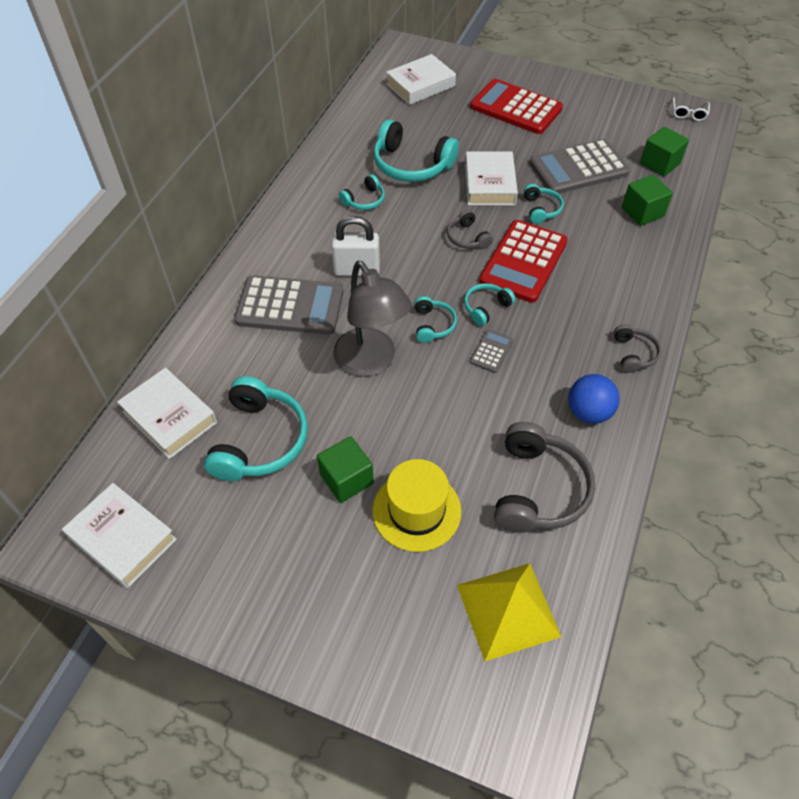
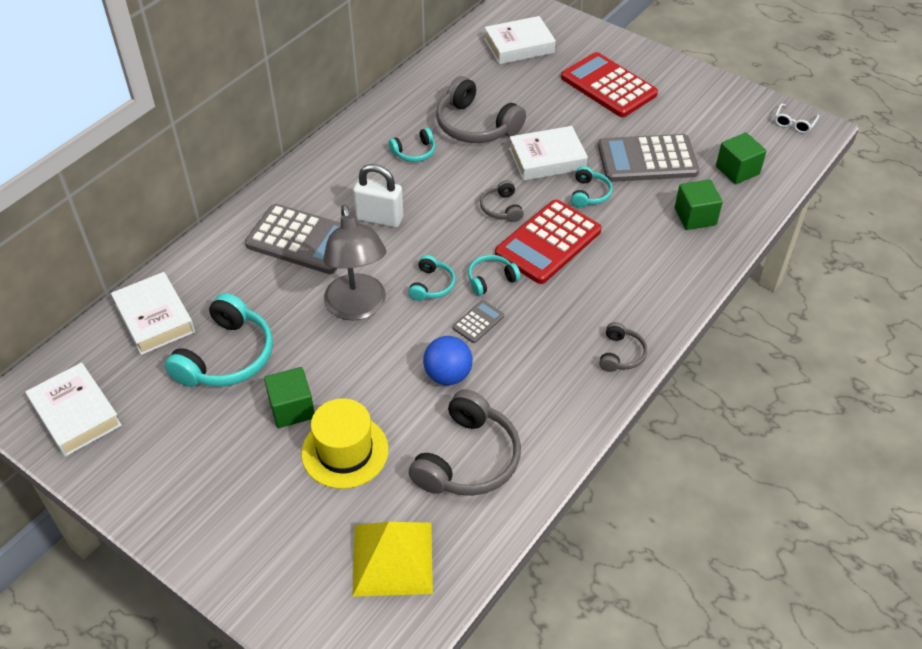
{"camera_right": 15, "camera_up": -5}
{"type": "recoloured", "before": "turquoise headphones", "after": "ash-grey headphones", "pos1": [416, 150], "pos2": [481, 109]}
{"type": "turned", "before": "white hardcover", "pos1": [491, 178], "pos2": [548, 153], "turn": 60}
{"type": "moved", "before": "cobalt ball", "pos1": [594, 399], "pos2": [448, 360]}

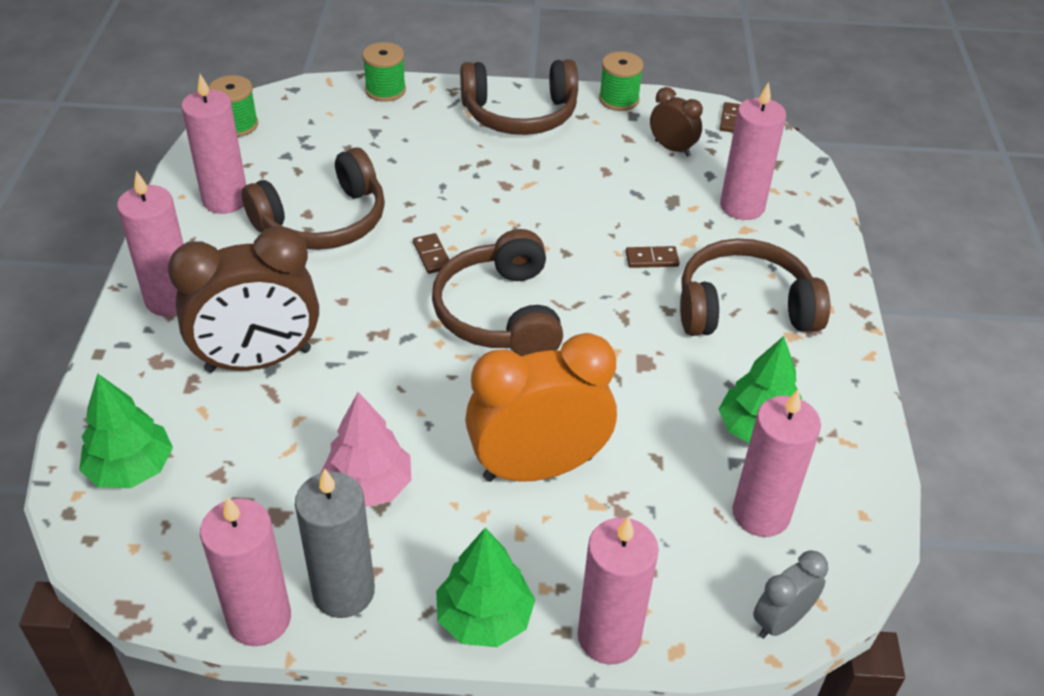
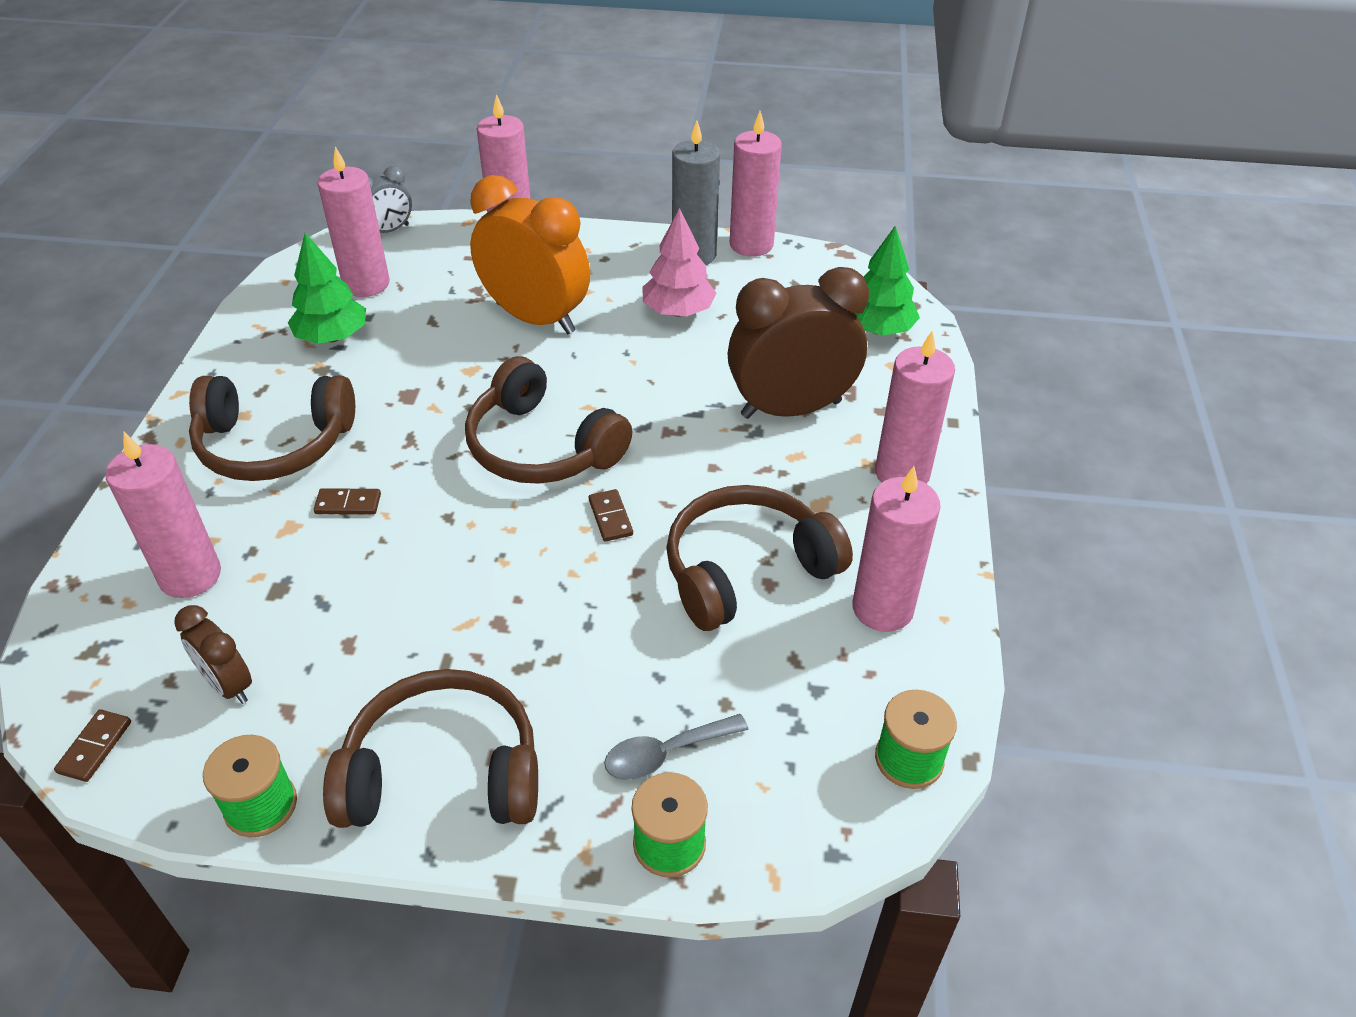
{"camera_right": -175, "camera_up": 0}
{"type": "turned", "before": "russet headphones", "pos1": [497, 292], "pos2": [548, 420], "turn": 135}
{"type": "turned", "before": "bright orange clock", "pos1": [541, 407], "pos2": [530, 254], "turn": -135}
{"type": "removed", "before": "emerald fir tree", "pos1": [485, 587]}
{"type": "added", "after": "ash-grey spoon", "pos2": [676, 747]}

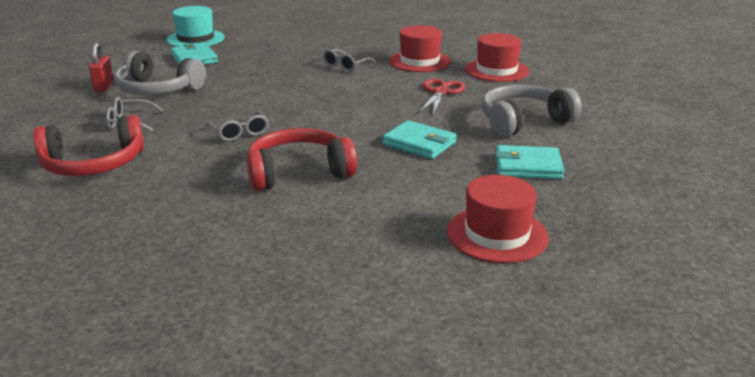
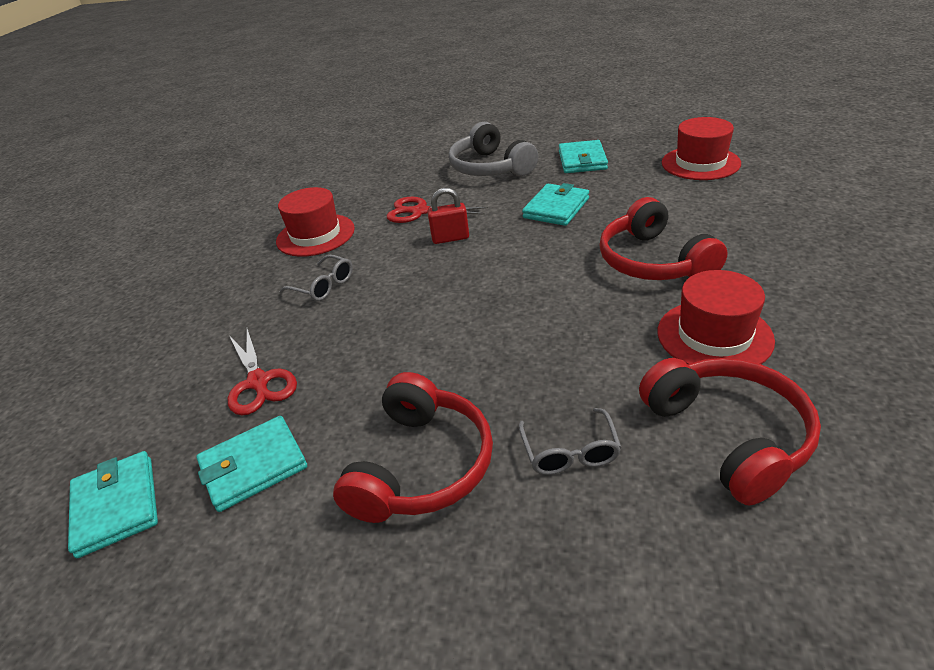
{"camera_right": -90, "camera_up": 10}
{"type": "replaced", "before": "turquoise top hat", "after": "turquoise billfold", "pos1": [195, 26], "pos2": [113, 504]}
{"type": "moved", "before": "crimson top hat", "pos1": [497, 57], "pos2": [716, 317]}
{"type": "moved", "before": "crimson padlock", "pos1": [101, 67], "pos2": [448, 216]}
{"type": "recoloured", "before": "ash-grey headphones", "after": "crimson headphones", "pos1": [160, 73], "pos2": [413, 447]}
{"type": "removed", "before": "ash-grey eyeglasses", "pos1": [237, 126]}
{"type": "added", "after": "crimson scissors", "pos2": [262, 372]}

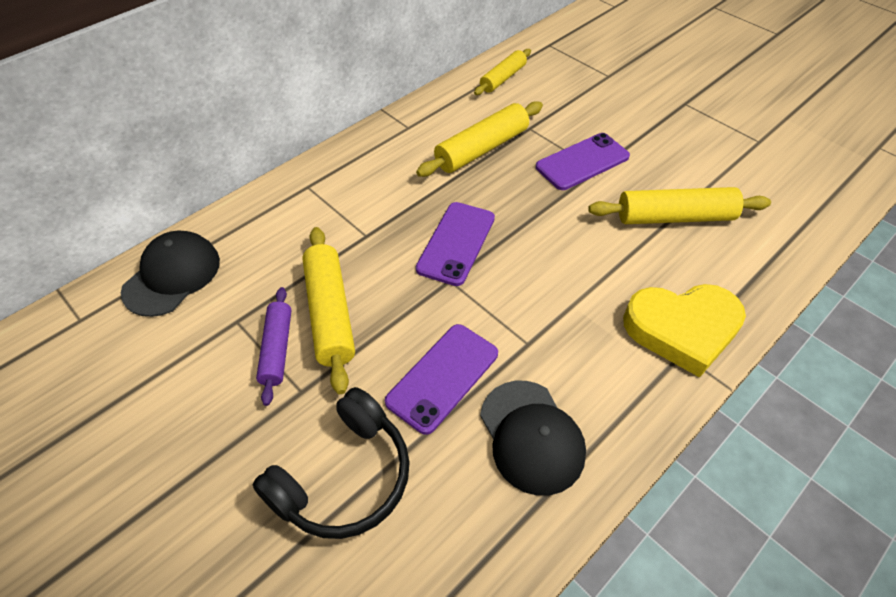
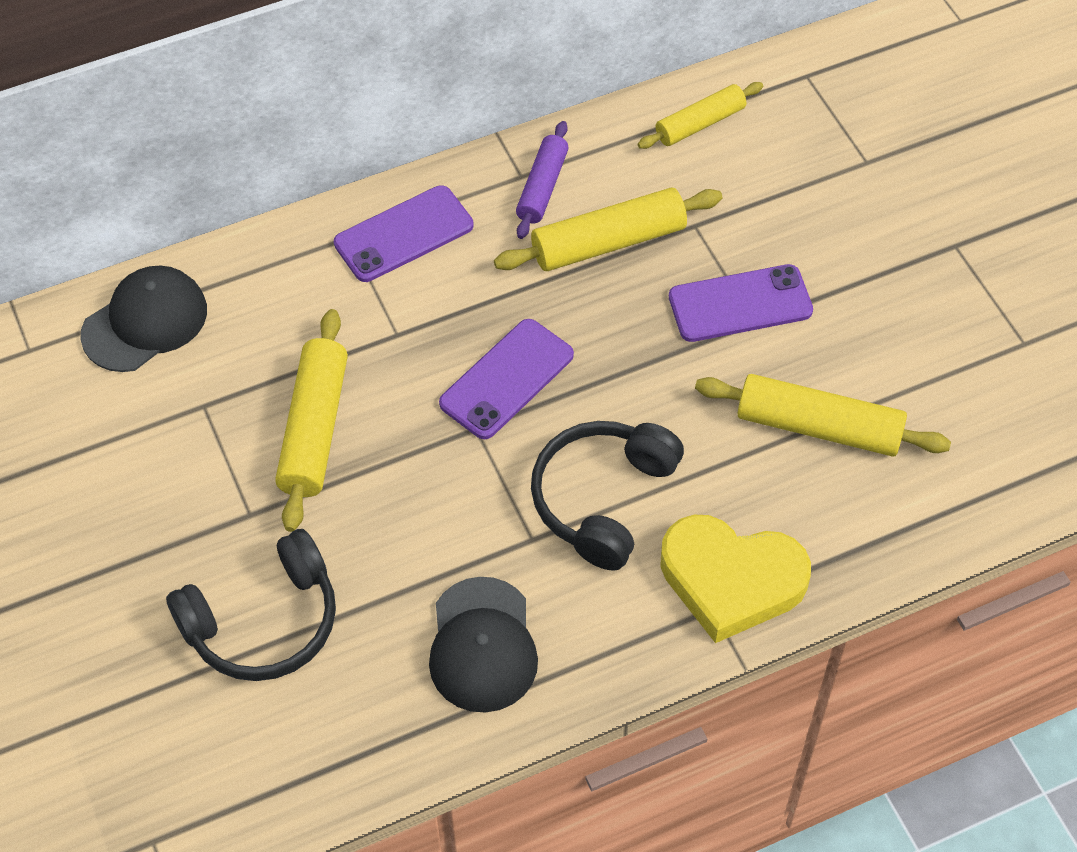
{"camera_right": 20, "camera_up": 5}
{"type": "moved", "before": "royal purple pastry roller", "pos1": [274, 346], "pos2": [542, 180]}
{"type": "moved", "before": "royal purple phone", "pos1": [441, 379], "pos2": [404, 233]}
{"type": "added", "after": "black headphones", "pos2": [607, 496]}

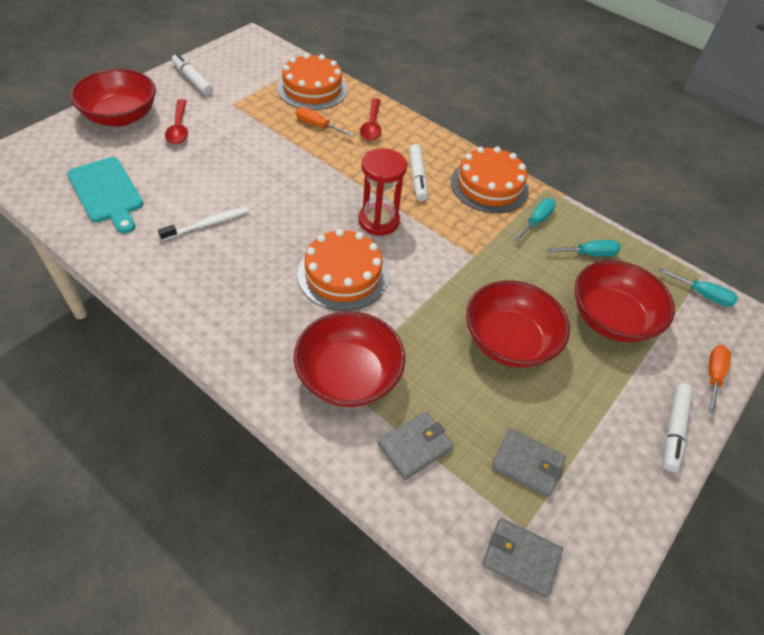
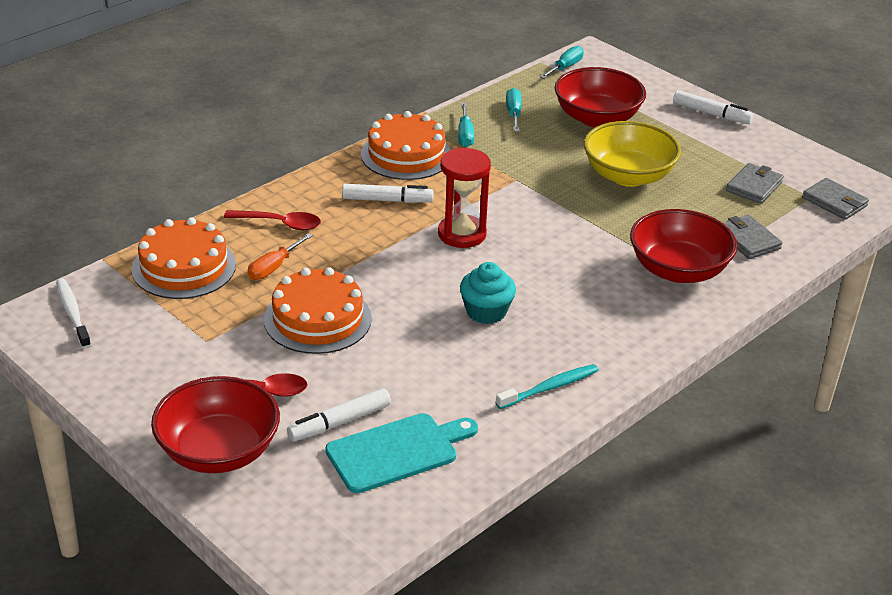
{"camera_right": -80, "camera_up": -15}
{"type": "moved", "before": "white felt pen", "pos1": [192, 74], "pos2": [339, 414]}
{"type": "turned", "before": "turquoise hand screwdriver", "pos1": [535, 219], "pos2": [466, 125], "turn": -135}
{"type": "moved", "before": "white toothbrush", "pos1": [204, 223], "pos2": [73, 314]}
{"type": "moved", "before": "bright orange cake", "pos1": [343, 270], "pos2": [318, 310]}
{"type": "recoloured", "before": "crimson serving bowl", "after": "bright yellow serving bowl", "pos1": [518, 324], "pos2": [632, 154]}
{"type": "removed", "before": "bright orange hand screwdriver", "pos1": [719, 380]}
{"type": "turned", "before": "ash-grey billfold", "pos1": [522, 558], "pos2": [835, 199], "turn": -75}
{"type": "added", "after": "turquoise muffin", "pos2": [488, 293]}
{"type": "added", "after": "turquoise toothbrush", "pos2": [547, 386]}

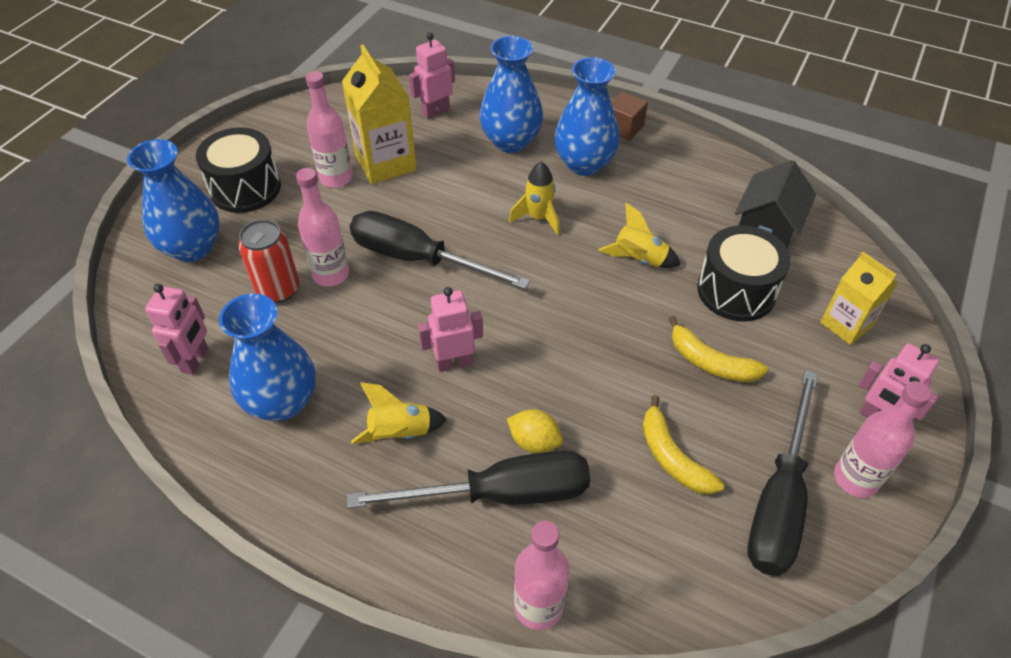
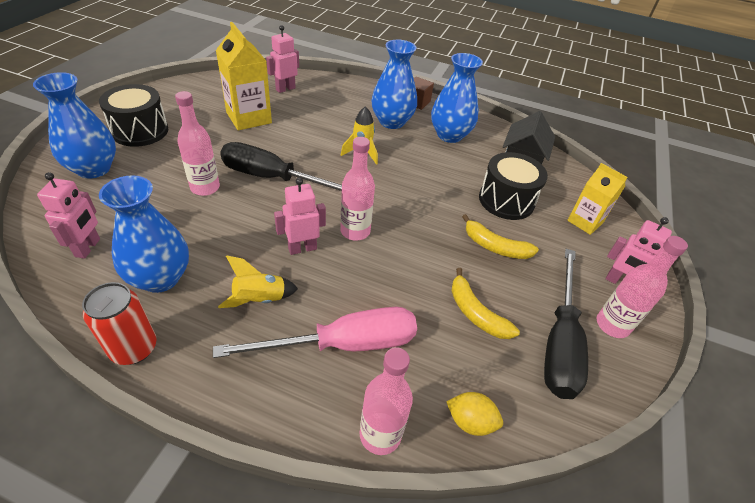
{"camera_right": -10, "camera_up": -5}
{"type": "moved", "before": "cobalt tall vase", "pos1": [511, 94], "pos2": [457, 98]}
{"type": "moved", "before": "rose-pink drink bottle", "pos1": [329, 129], "pos2": [357, 189]}
{"type": "removed", "before": "bright yellow toy rocket", "pos1": [639, 235]}
{"type": "moved", "before": "crimson can", "pos1": [269, 261], "pos2": [119, 323]}
{"type": "moved", "before": "bright yellow citrus fruit", "pos1": [535, 431], "pos2": [474, 414]}
{"type": "recoloured", "before": "black hand screwdriver", "after": "rose-pink hand screwdriver", "pos1": [468, 479], "pos2": [315, 332]}

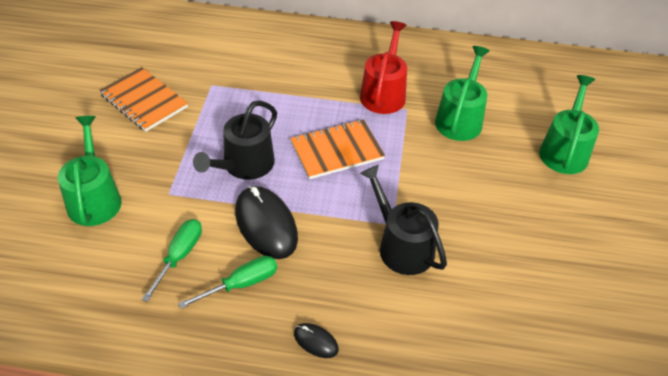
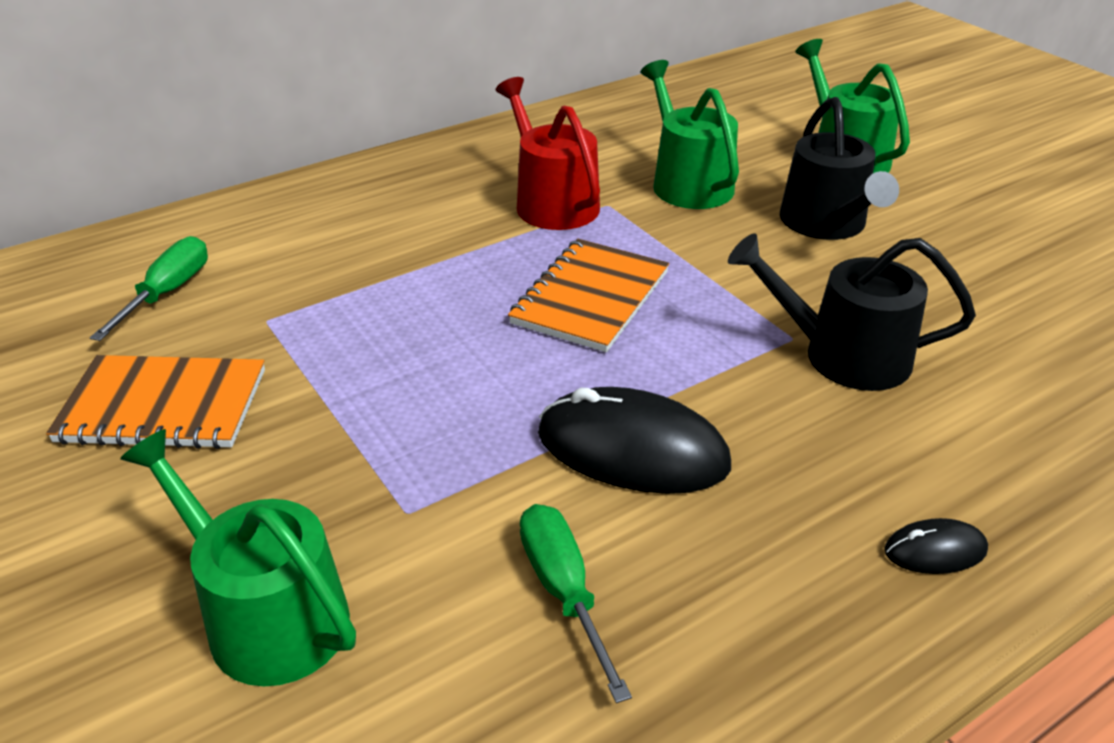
{"camera_right": -40, "camera_up": -10}
{"type": "moved", "before": "black sprinkling can", "pos1": [235, 140], "pos2": [839, 168]}
{"type": "moved", "before": "emerald hand screwdriver", "pos1": [227, 282], "pos2": [149, 288]}

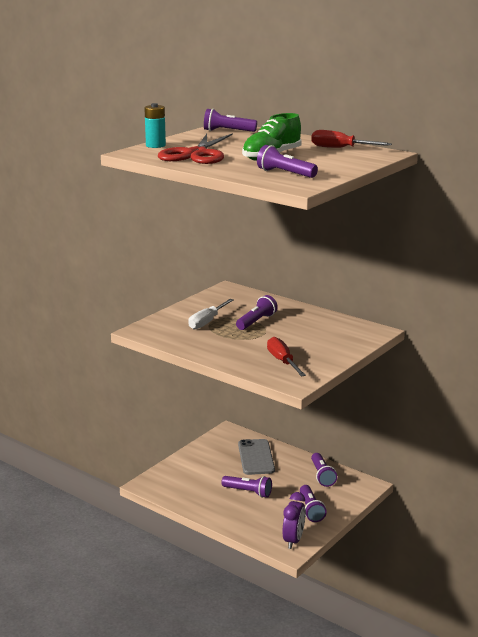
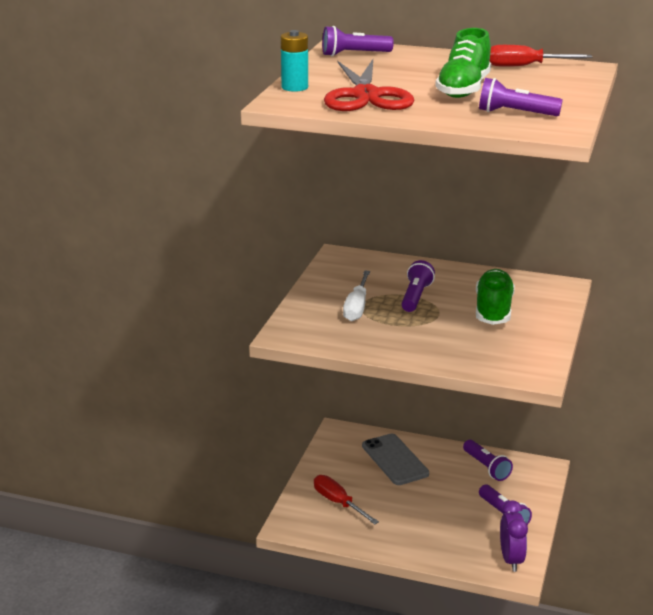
{"camera_right": -20, "camera_up": 5}
{"type": "moved", "before": "crimson hand screwdriver", "pos1": [286, 357], "pos2": [346, 500]}
{"type": "removed", "before": "royal purple flashlight", "pos1": [246, 487]}
{"type": "added", "after": "emerald sneaker", "pos2": [495, 297]}

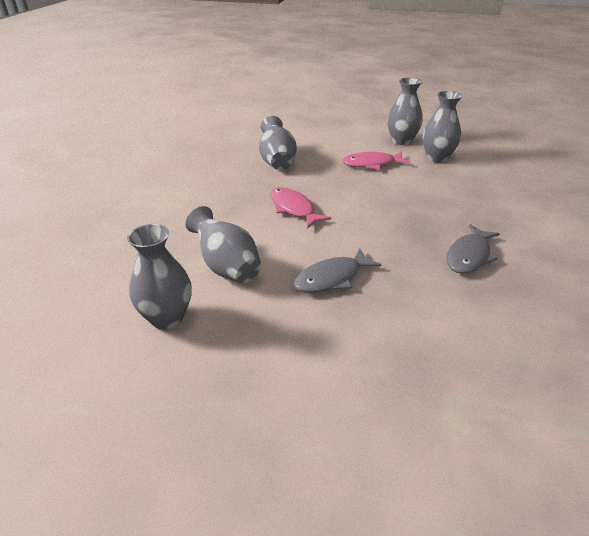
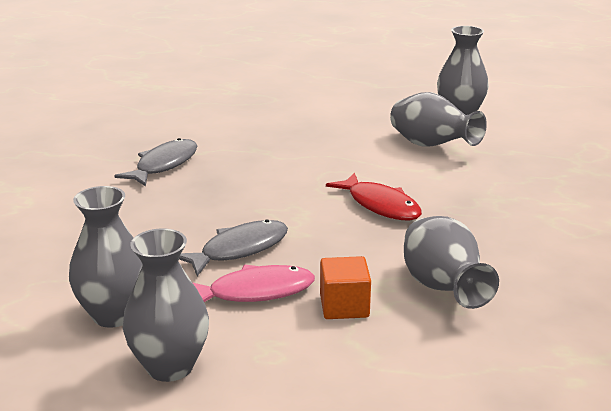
{"camera_right": 175, "camera_up": -10}
{"type": "recoloured", "before": "rose-pink toy fish", "after": "crimson toy fish", "pos1": [300, 208], "pos2": [374, 197]}
{"type": "moved", "before": "ash-grey toy fish", "pos1": [337, 270], "pos2": [233, 248]}
{"type": "added", "after": "bright orange cube", "pos2": [345, 287]}

